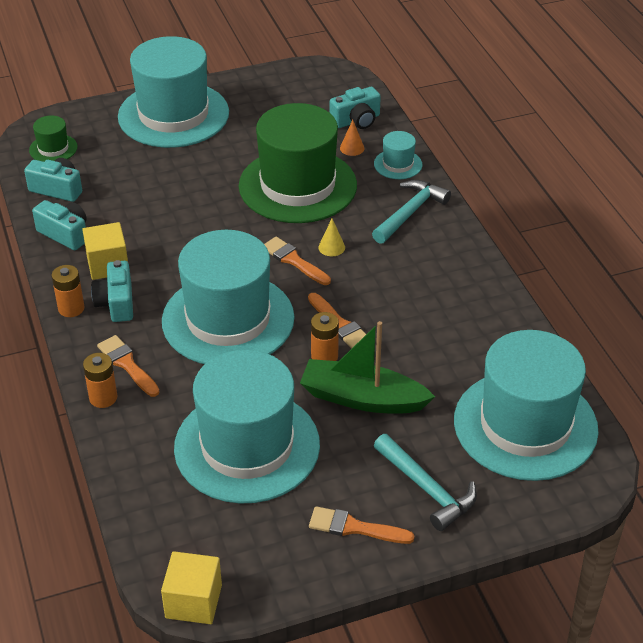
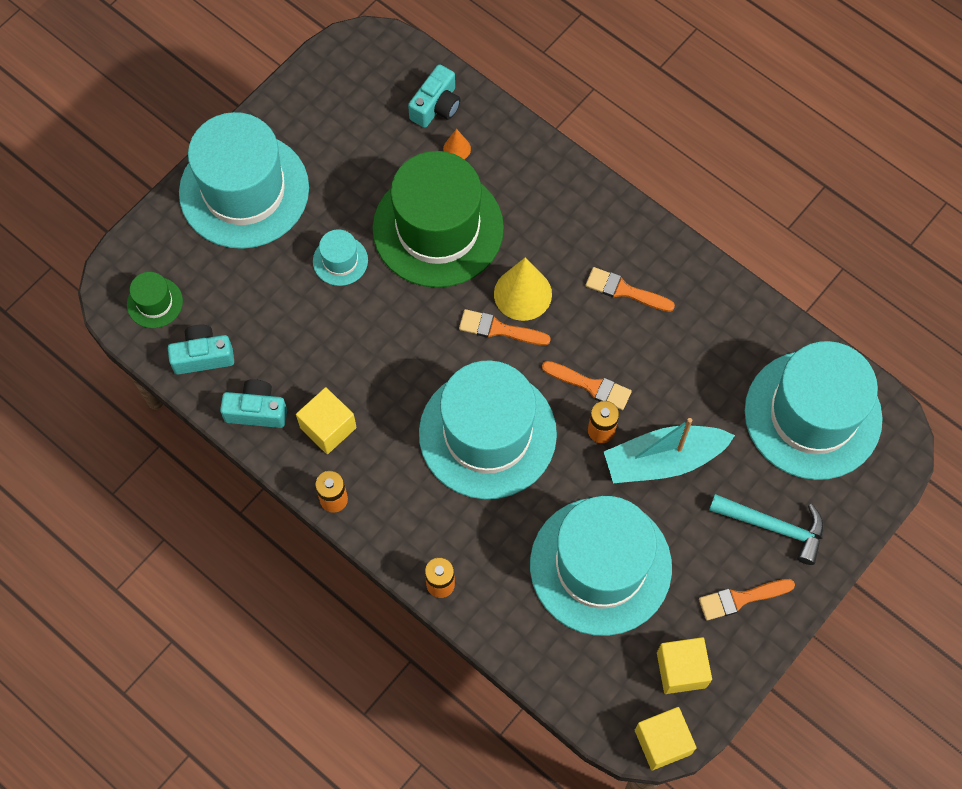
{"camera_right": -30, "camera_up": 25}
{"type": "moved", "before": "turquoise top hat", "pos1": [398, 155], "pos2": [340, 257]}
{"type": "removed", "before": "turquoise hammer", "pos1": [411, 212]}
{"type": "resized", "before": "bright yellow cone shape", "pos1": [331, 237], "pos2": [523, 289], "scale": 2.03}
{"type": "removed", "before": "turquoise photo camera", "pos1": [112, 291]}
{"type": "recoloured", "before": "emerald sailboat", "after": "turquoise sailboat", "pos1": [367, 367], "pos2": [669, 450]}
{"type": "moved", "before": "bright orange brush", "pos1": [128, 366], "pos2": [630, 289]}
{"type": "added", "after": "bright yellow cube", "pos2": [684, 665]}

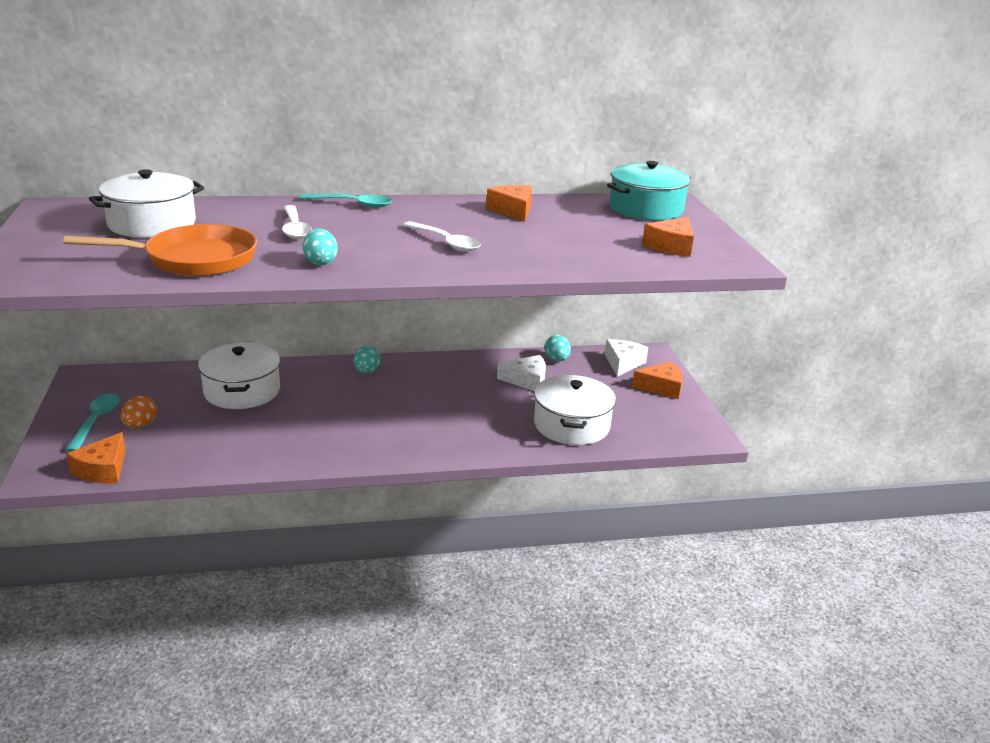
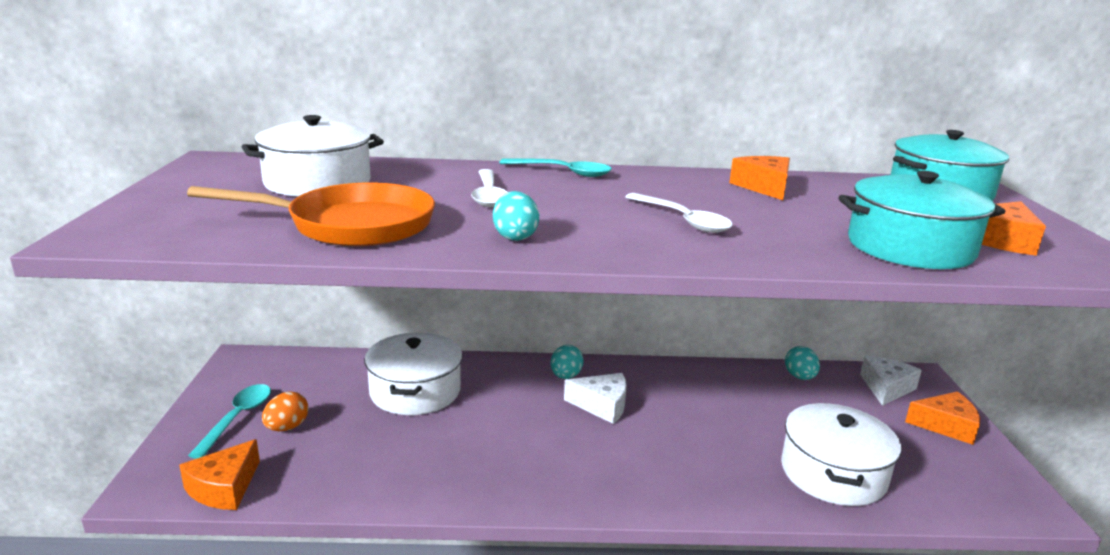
{"camera_right": 10, "camera_up": -5}
{"type": "moved", "before": "white cheese", "pos1": [521, 373], "pos2": [595, 398]}
{"type": "added", "after": "turquoise pot", "pos2": [922, 220]}

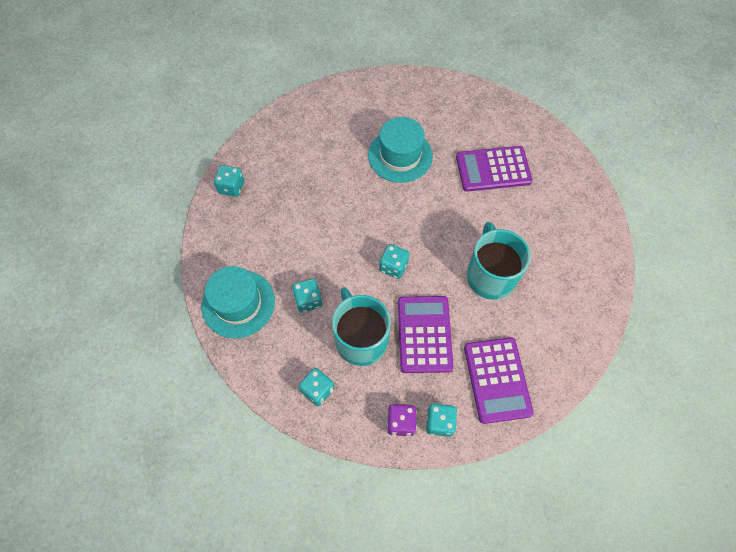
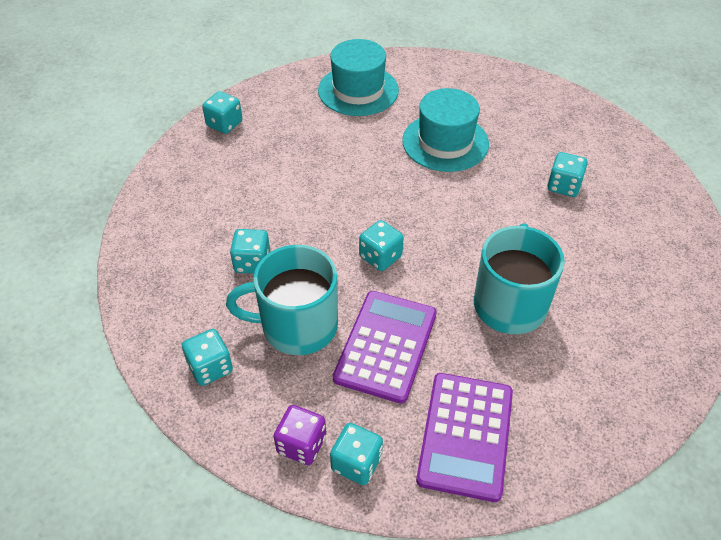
{"camera_right": 20, "camera_up": -15}
{"type": "replaced", "before": "royal purple calculator", "after": "turquoise die", "pos1": [494, 169], "pos2": [567, 174]}
{"type": "moved", "before": "turquoise top hat", "pos1": [238, 302], "pos2": [358, 77]}
{"type": "turned", "before": "turquoise mug", "pos1": [361, 326], "pos2": [282, 300], "turn": -90}

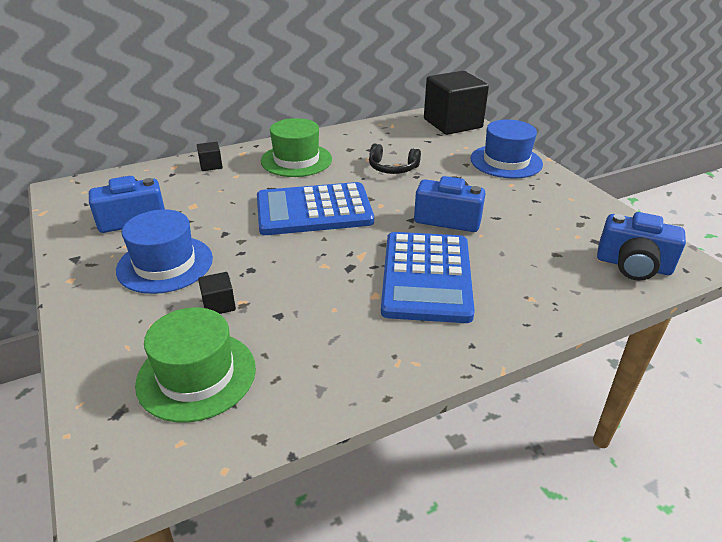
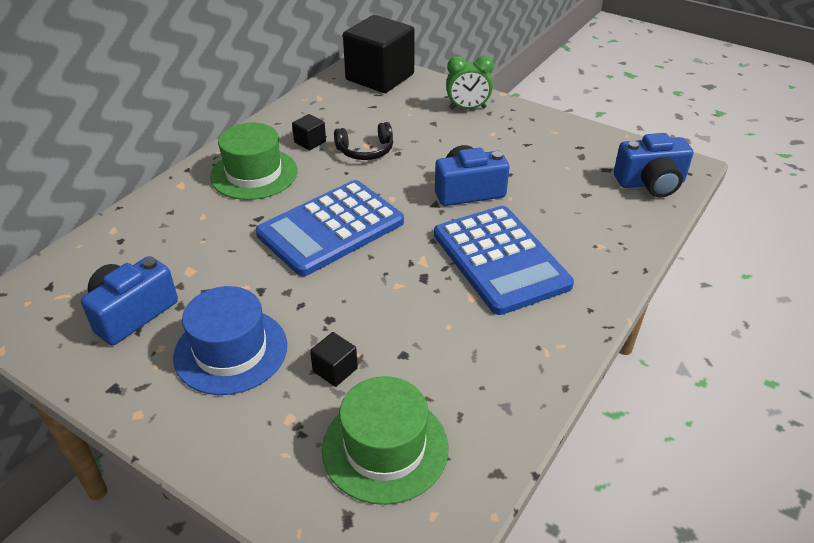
{"camera_right": -30, "camera_up": 5}
{"type": "replaced", "before": "cobalt top hat", "after": "emerald clock", "pos1": [506, 149], "pos2": [470, 82]}
{"type": "moved", "before": "black cube", "pos1": [210, 156], "pos2": [309, 132]}

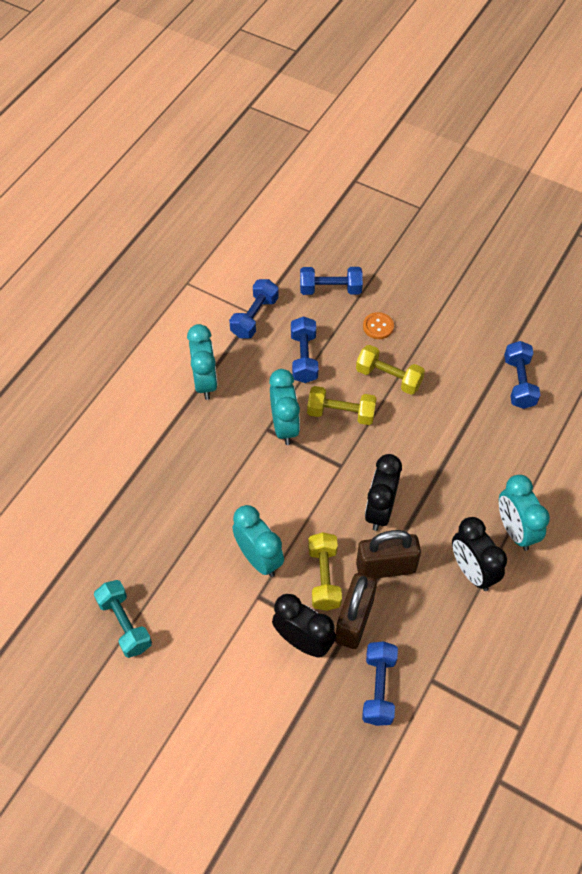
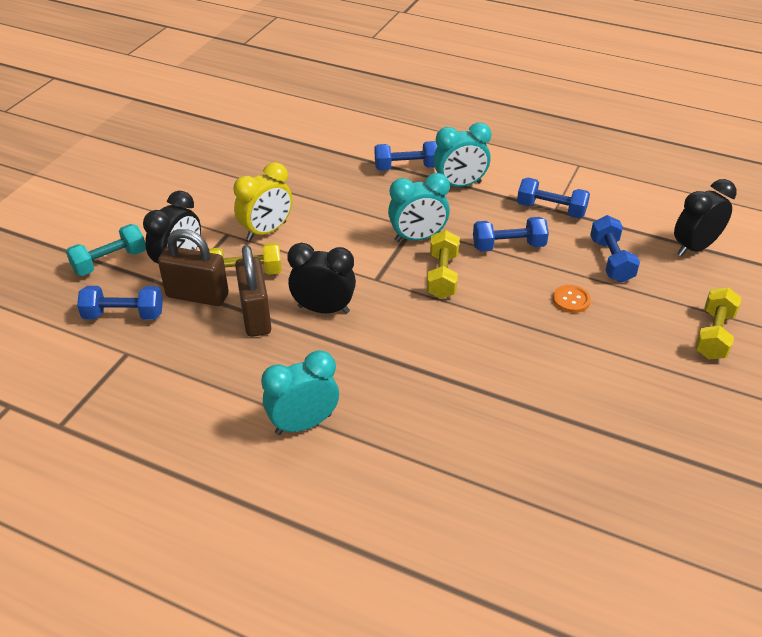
{"camera_right": 85, "camera_up": -15}
{"type": "moved", "before": "cobalt hand weight", "pos1": [522, 375], "pos2": [406, 156]}
{"type": "moved", "before": "bright yellow hand weight", "pos1": [390, 370], "pos2": [718, 323]}
{"type": "recoloured", "before": "turquoise clock", "after": "bright yellow clock", "pos1": [258, 541], "pos2": [263, 201]}
{"type": "moved", "before": "black clock", "pos1": [479, 554], "pos2": [705, 217]}
{"type": "moved", "before": "turquoise hand weight", "pos1": [123, 619], "pos2": [106, 250]}

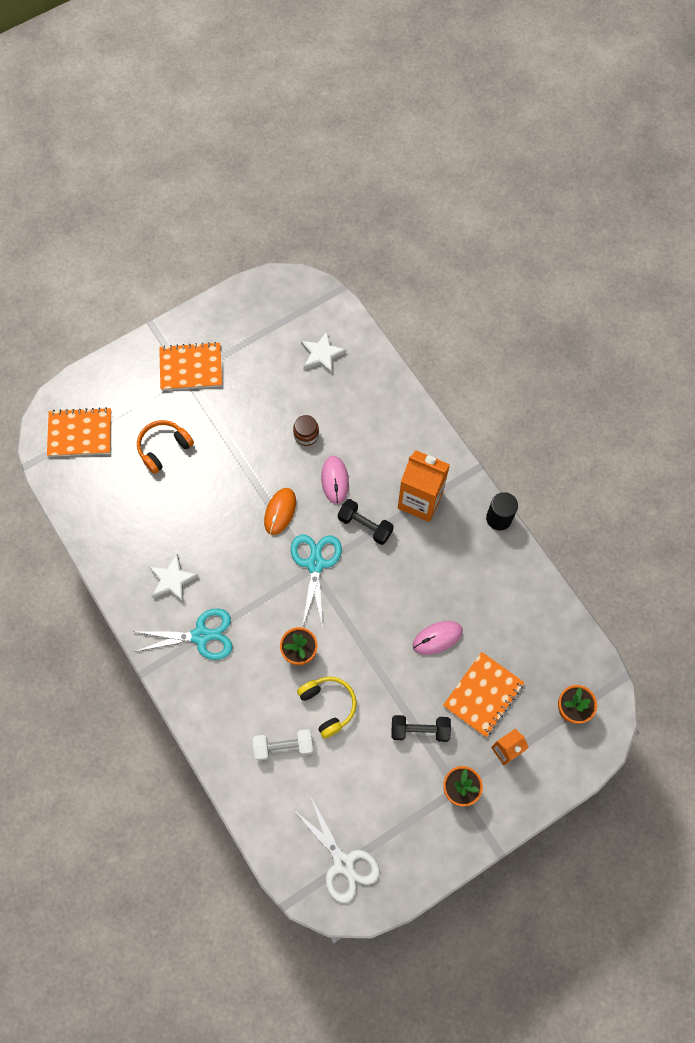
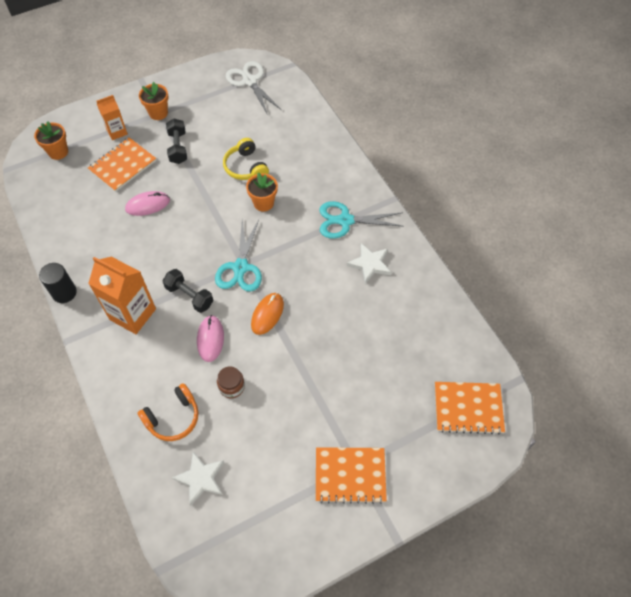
{"camera_right": -175, "camera_up": -10}
{"type": "moved", "before": "bright orange headphones", "pos1": [165, 447], "pos2": [168, 412]}
{"type": "turned", "before": "black hand weight", "pos1": [421, 728], "pos2": [176, 141], "turn": 75}
{"type": "removed", "before": "white hand weight", "pos1": [283, 745]}

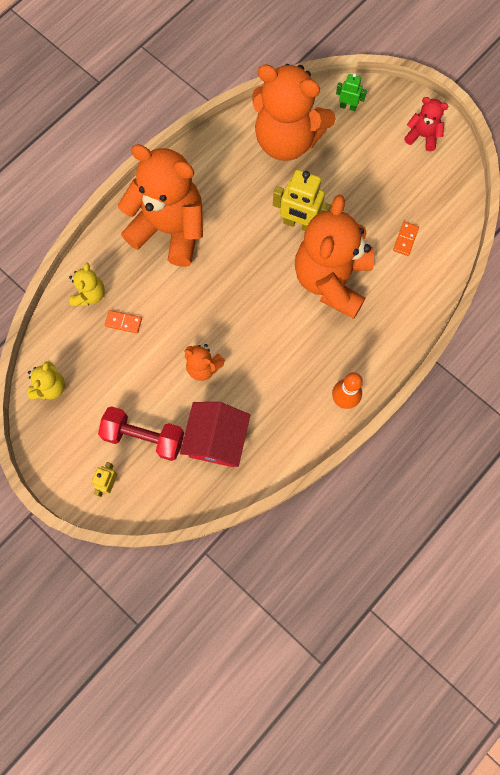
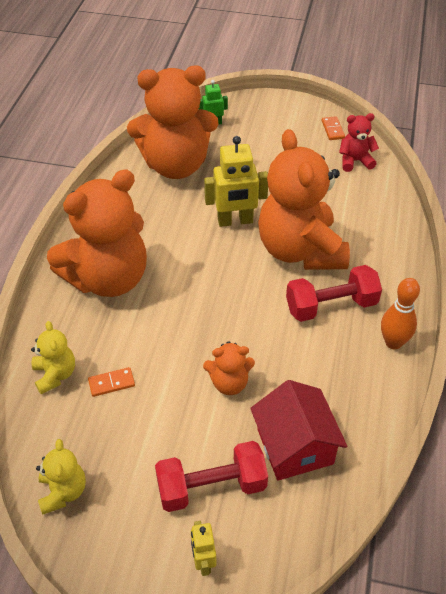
{"camera_right": -30, "camera_up": -25}
{"type": "moved", "before": "crimson stuffed bear", "pos1": [426, 124], "pos2": [359, 142]}
{"type": "turned", "before": "bright orange stuffed bear", "pos1": [160, 205], "pos2": [97, 233], "turn": 150}
{"type": "moved", "before": "bright orange domino tile", "pos1": [406, 239], "pos2": [333, 128]}
{"type": "added", "after": "crimson hand weight", "pos2": [334, 293]}

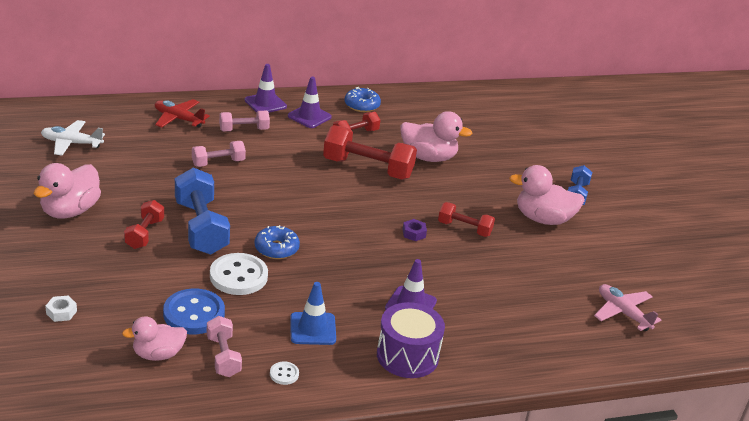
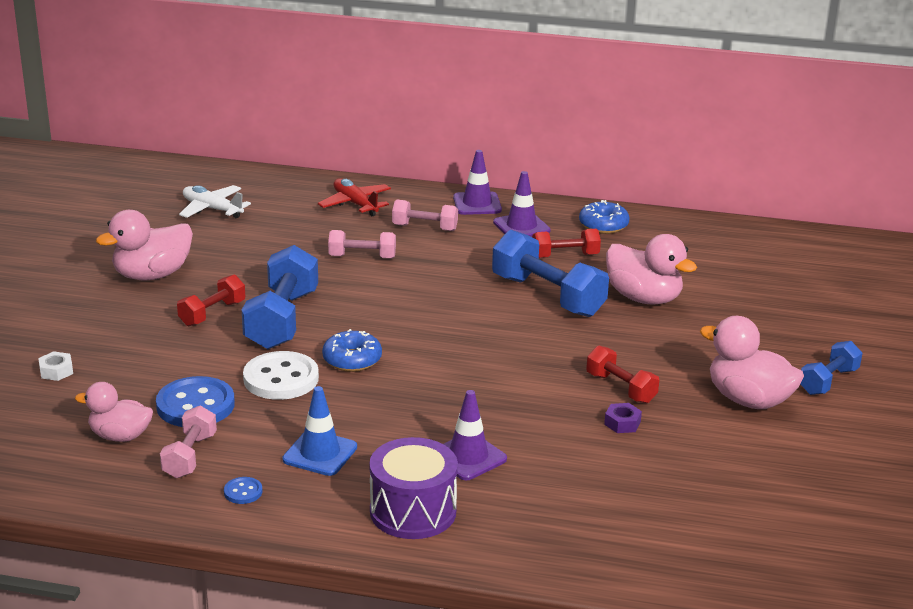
{"camera_right": 30, "camera_up": -5}
{"type": "recoloured", "before": "crimson hand weight", "after": "cobalt hand weight", "pos1": [370, 152], "pos2": [550, 273]}
{"type": "moved", "before": "royal purple nut", "pos1": [415, 230], "pos2": [623, 418]}
{"type": "removed", "before": "rose-pink aeroplane", "pos1": [627, 307]}
{"type": "recoloured", "before": "white shirt button", "after": "cobalt shirt button", "pos1": [284, 373], "pos2": [243, 490]}

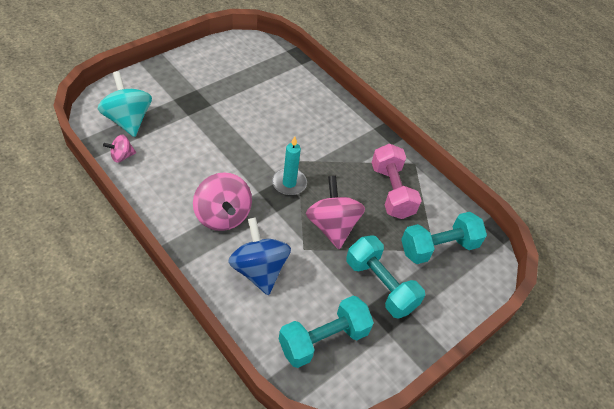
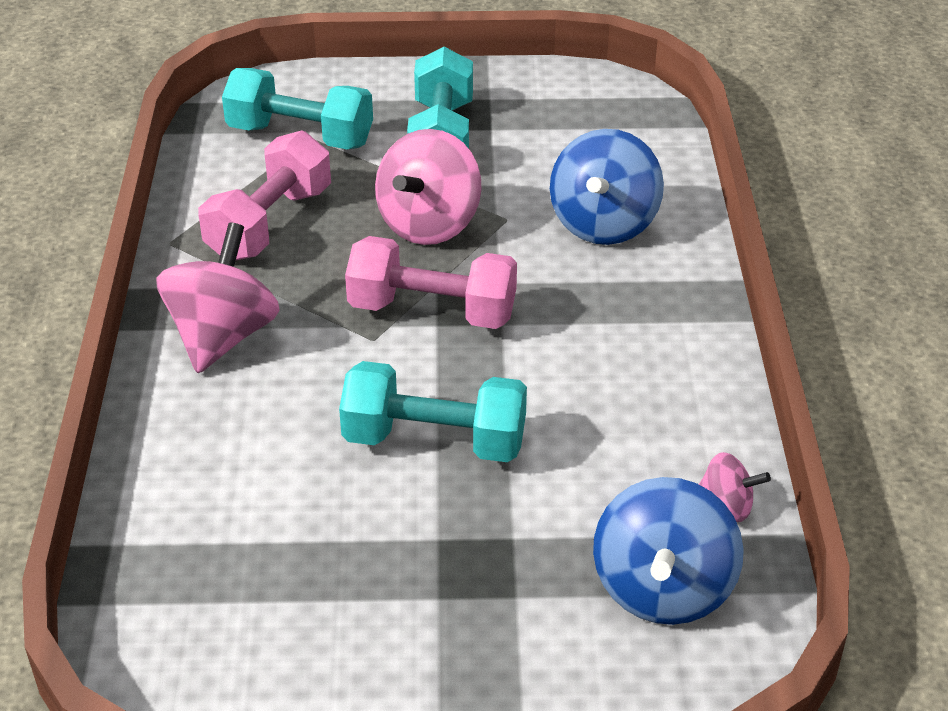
{"camera_right": -135, "camera_up": -10}
{"type": "recoloured", "before": "turquoise whirligig", "after": "cobalt whirligig", "pos1": [125, 104], "pos2": [668, 551]}
{"type": "replaced", "before": "turquoise pillar candle", "after": "rose-pink hand weight", "pos1": [289, 166], "pos2": [431, 282]}
{"type": "moved", "before": "rose-pink whirligig", "pos1": [222, 201], "pos2": [218, 297]}
{"type": "moved", "before": "turquoise hand weight", "pos1": [326, 332], "pos2": [433, 411]}

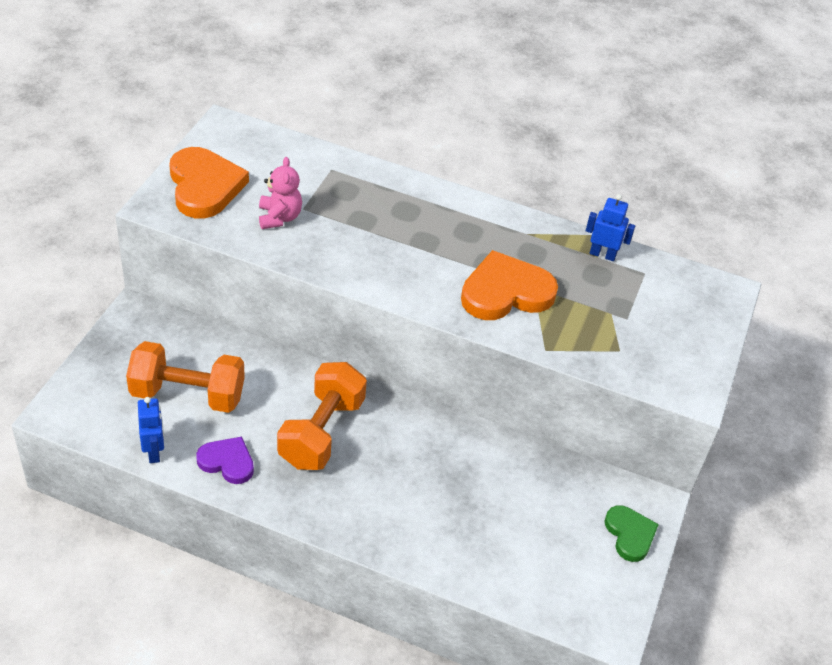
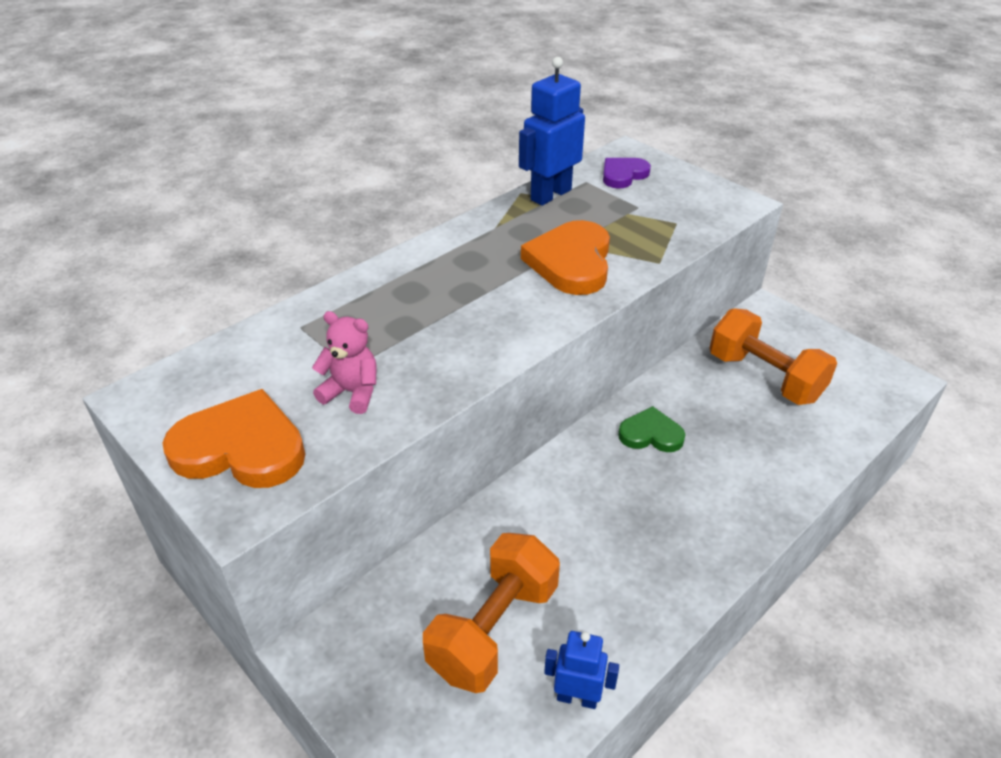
{"camera_right": -60, "camera_up": -5}
{"type": "resized", "before": "cobalt toy robot", "pos1": [610, 227], "pos2": [552, 131], "scale": 1.71}
{"type": "moved", "before": "bright orange hand weight", "pos1": [322, 416], "pos2": [773, 356]}
{"type": "moved", "before": "royal purple heart shape", "pos1": [225, 460], "pos2": [627, 173]}
{"type": "moved", "before": "emerald heart shape", "pos1": [631, 533], "pos2": [651, 429]}

